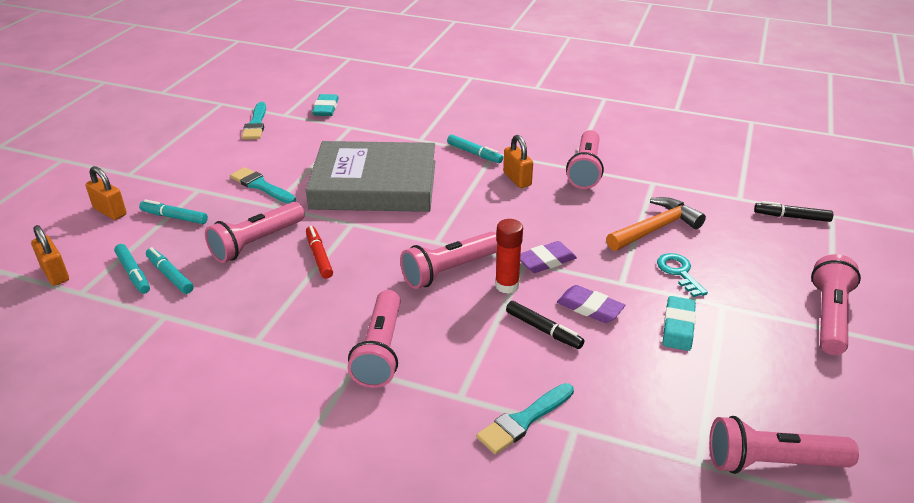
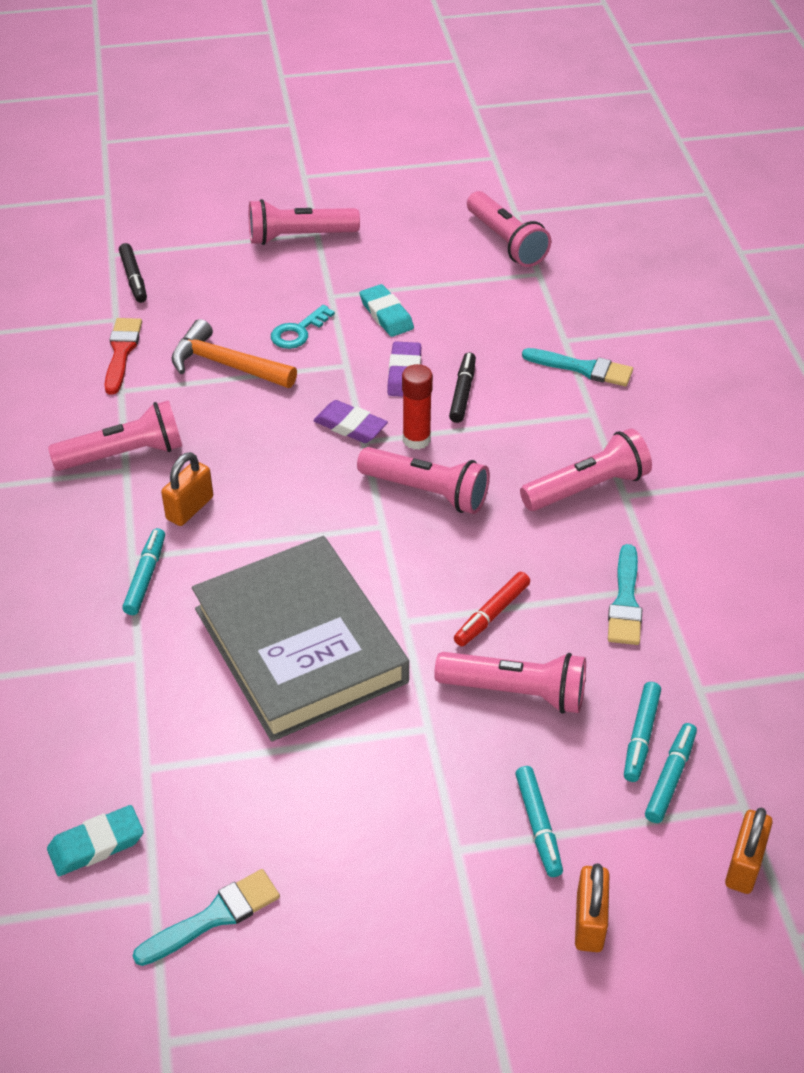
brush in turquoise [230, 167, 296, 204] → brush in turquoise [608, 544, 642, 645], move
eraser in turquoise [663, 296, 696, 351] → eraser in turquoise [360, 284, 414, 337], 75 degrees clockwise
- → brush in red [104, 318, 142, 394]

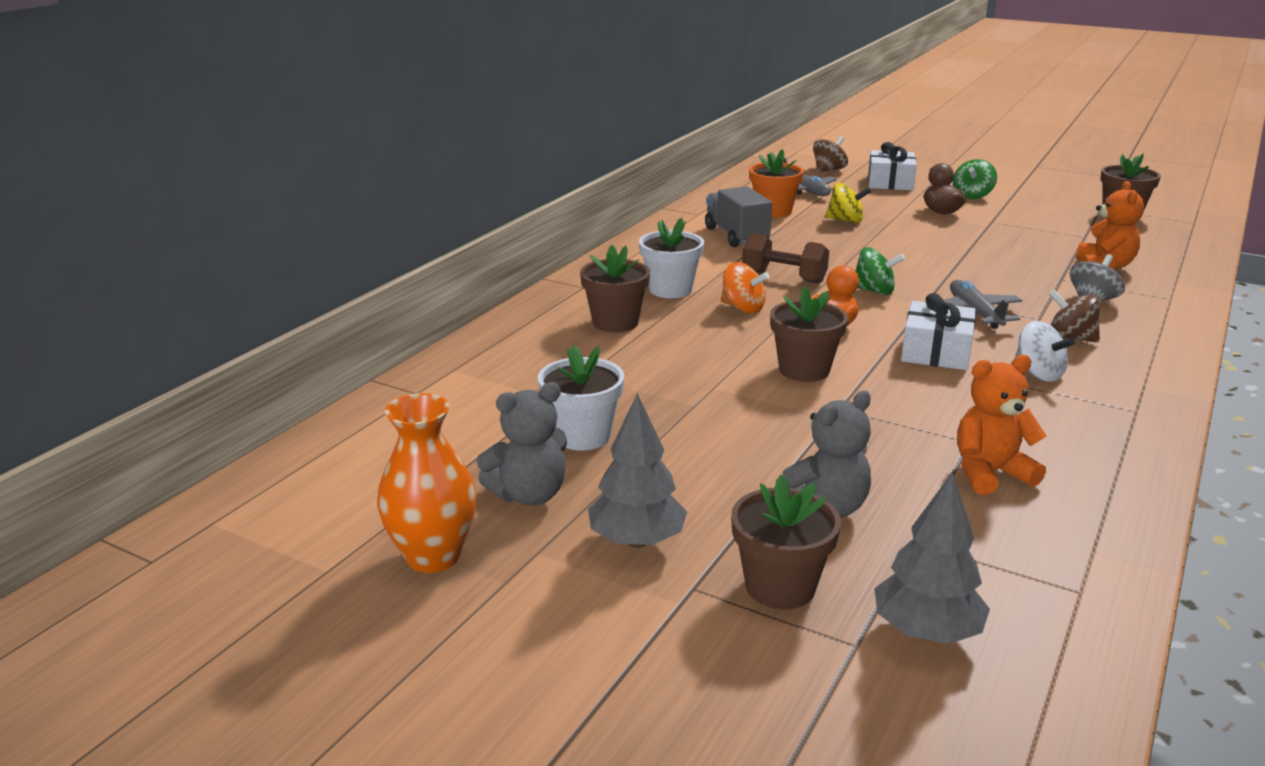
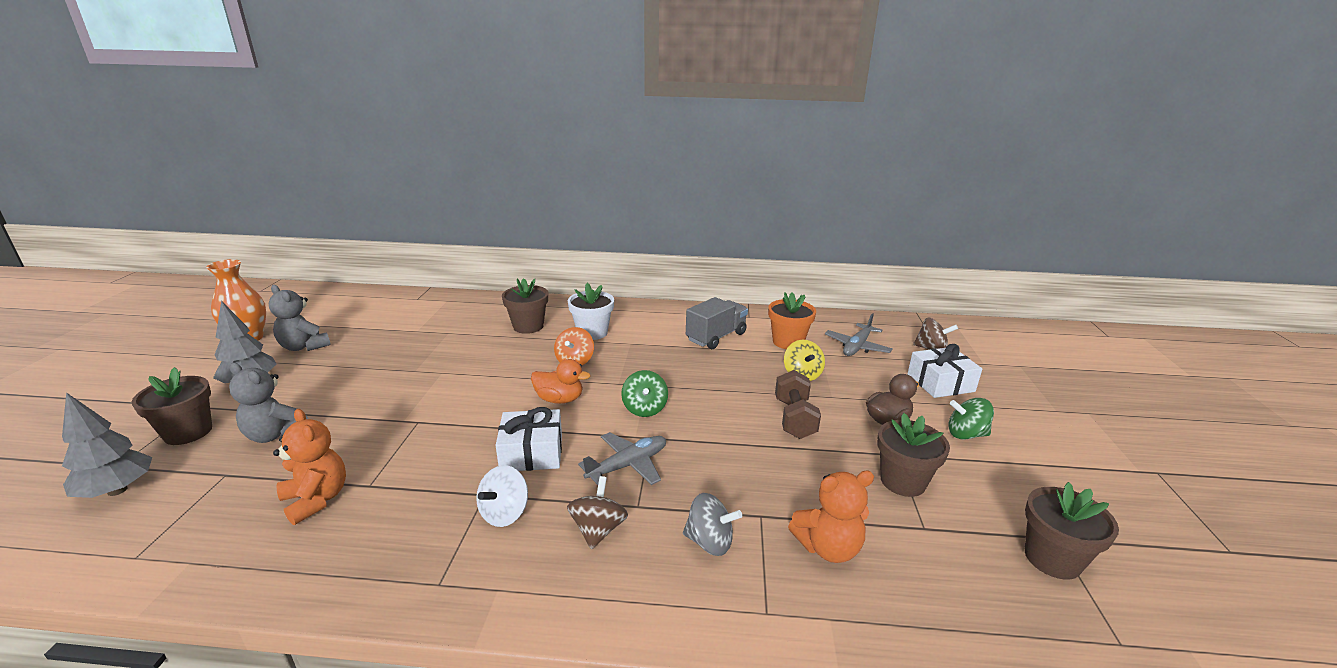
dumbbell in brown [742, 233, 829, 284] → dumbbell in brown [775, 370, 821, 439], move
flower pot in brown [770, 286, 848, 382] → flower pot in brown [877, 413, 950, 497], move
flower pot in white [538, 345, 624, 451] → -

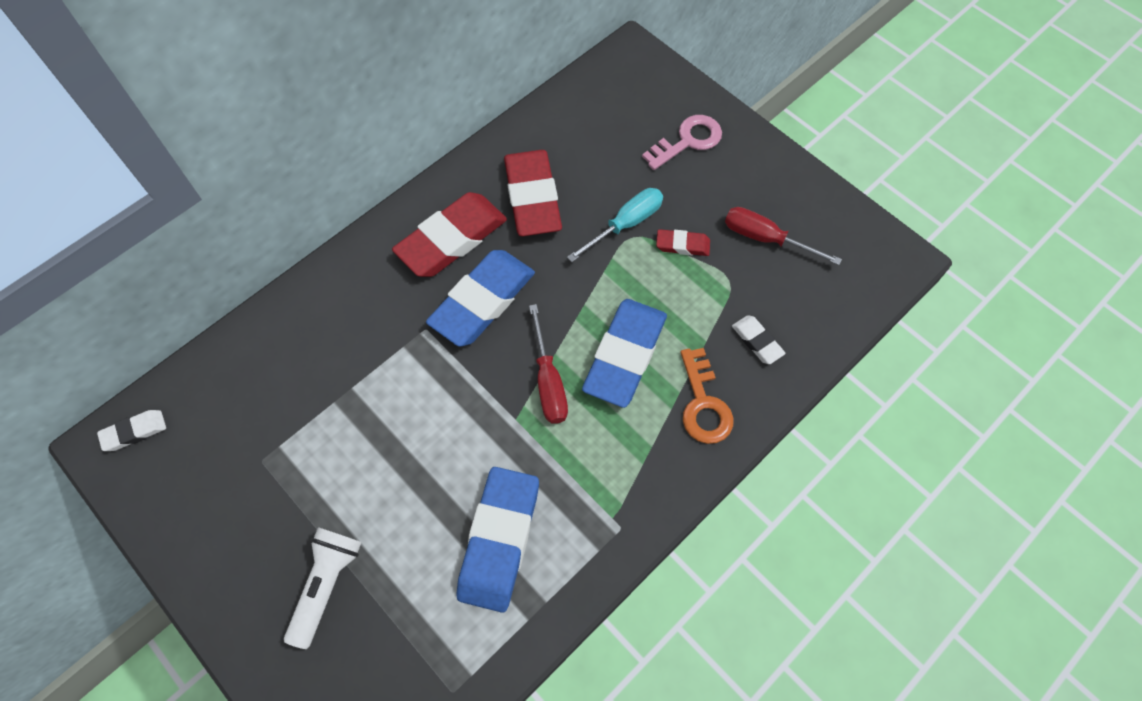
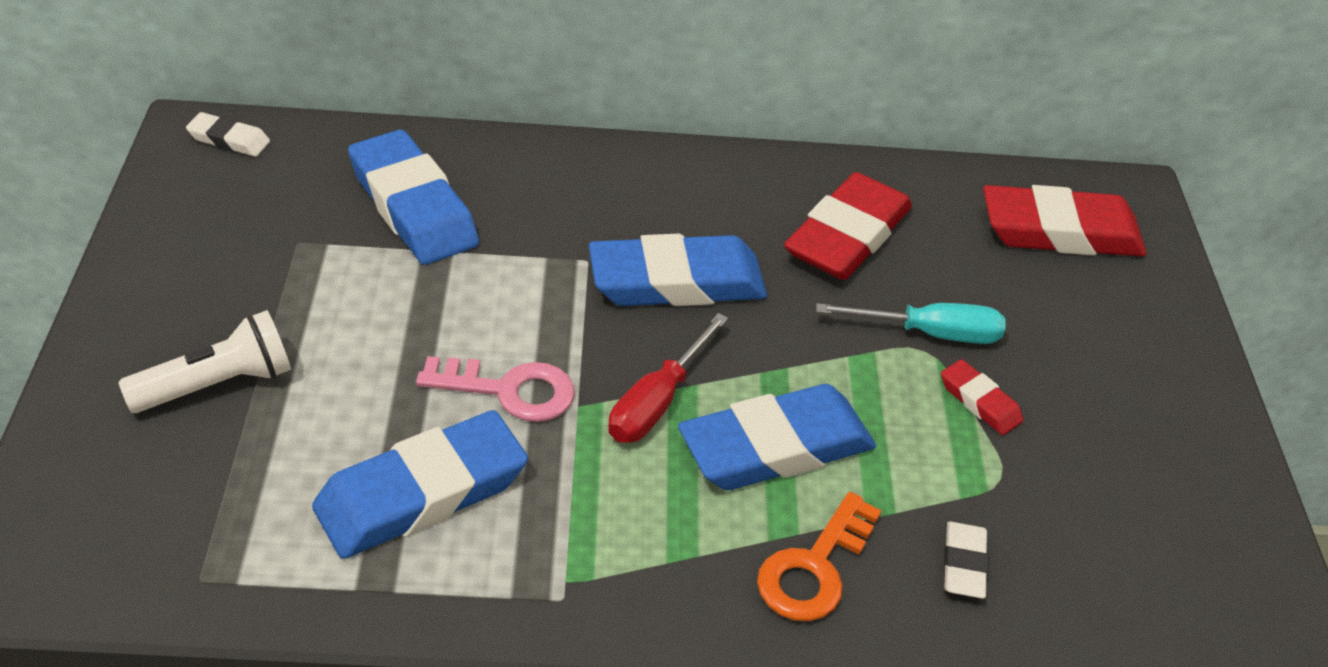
key in pink [642, 115, 722, 170] → key in pink [416, 356, 575, 422], move
eraser in red [392, 192, 507, 277] → eraser in red [983, 185, 1147, 256], move
screwdriver in red [725, 207, 842, 265] → -
- → eraser in blue [348, 130, 479, 265]

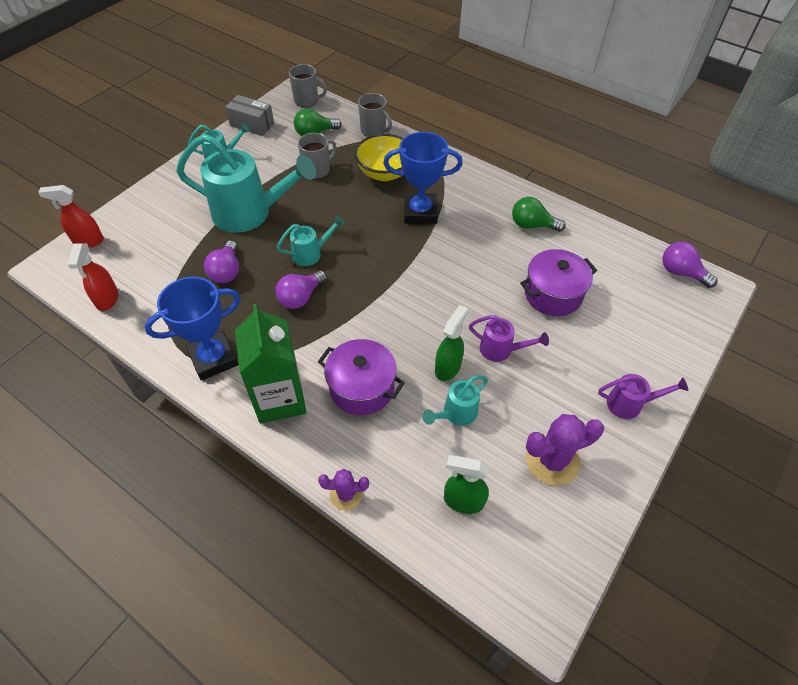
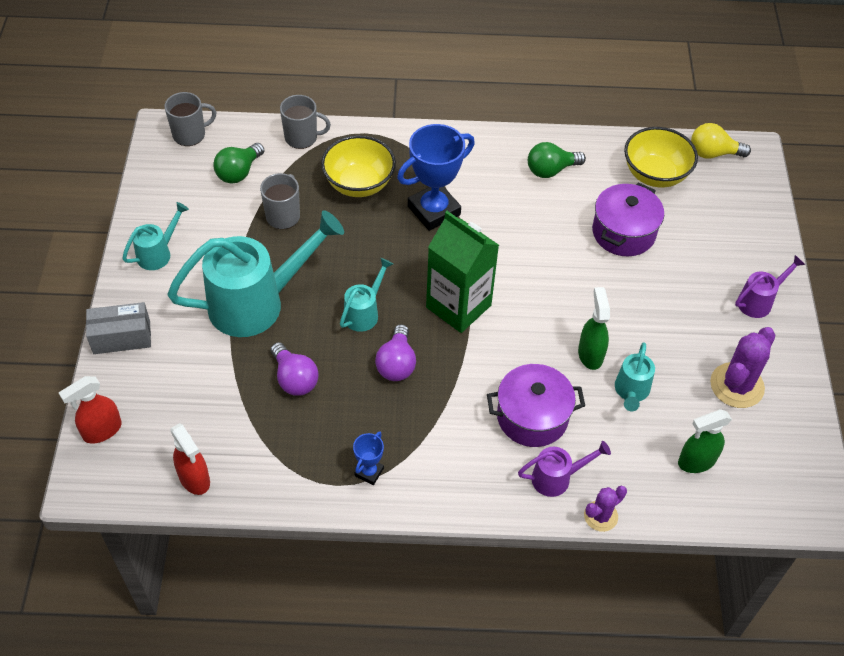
box in grey [225, 95, 274, 136] → box in grey [86, 302, 151, 354], move
light bulb in purple [662, 242, 718, 288] → light bulb in yellow [691, 123, 751, 159]
trophy in blue [145, 277, 241, 381] → trophy in blue [353, 432, 384, 485], x0.48
carton in green [235, 304, 306, 423] → carton in green [426, 211, 499, 333], move
watering can in purple [469, 315, 549, 362] → watering can in purple [518, 441, 611, 497], move
- → bowl in yellow [624, 127, 698, 188]

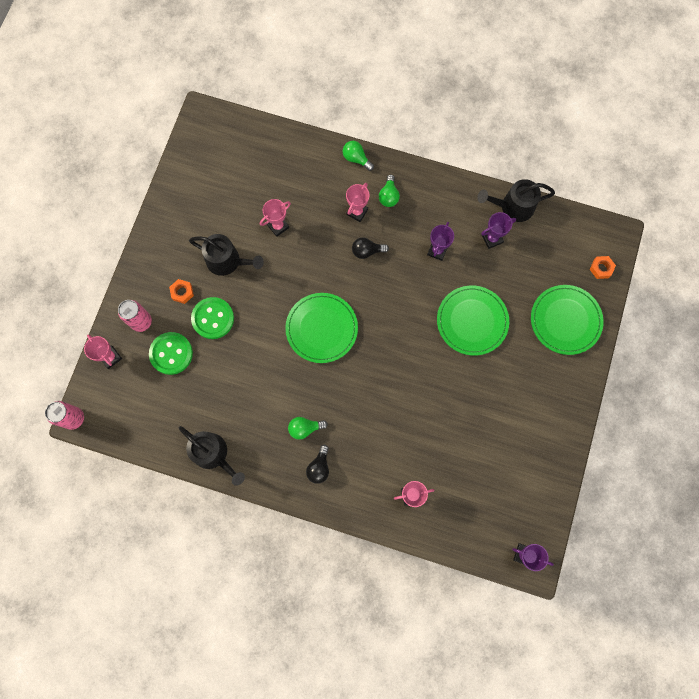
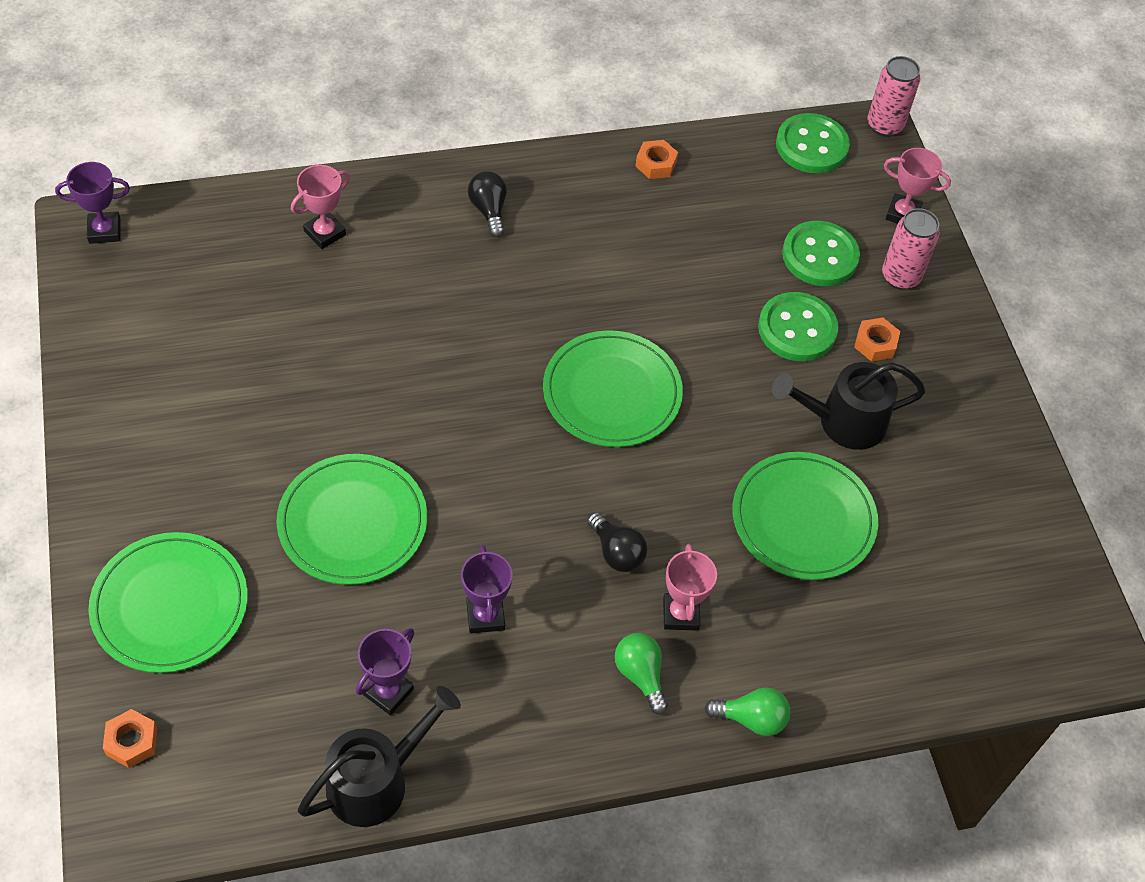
trophy in pink [260, 199, 291, 237] → plate in green [733, 452, 878, 580]
light bulb in black [352, 237, 389, 259] → light bulb in black [587, 512, 647, 572], 90 degrees clockwise
light bulb in green [288, 417, 328, 440] → -
watering can in black [179, 426, 245, 486] → nut in orange [635, 140, 678, 179]
- → button in green [776, 113, 850, 173]

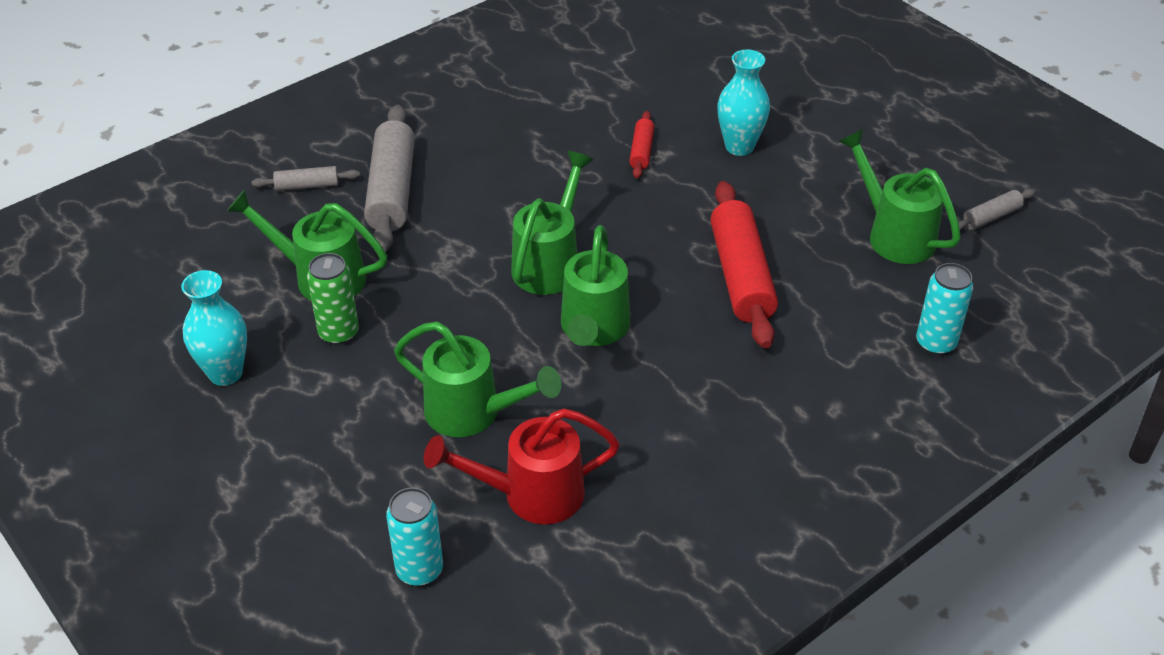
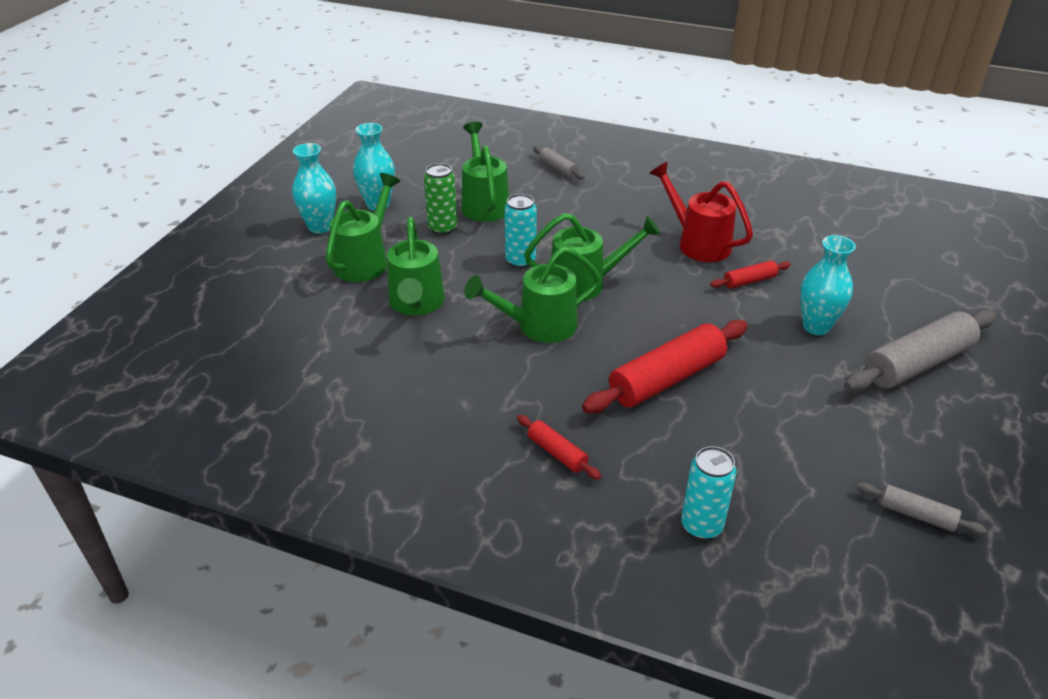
rolling pin in grey [364, 105, 415, 252] → rolling pin in grey [844, 310, 996, 392], move
watering can in green [838, 129, 961, 264] → watering can in green [326, 173, 400, 282], move
watering can in red [424, 408, 620, 524] → watering can in red [650, 162, 753, 262], move
can in turquoise [386, 488, 443, 587] → can in turquoise [504, 194, 537, 268], move
- → vase in turquoise [292, 143, 336, 234]
- → rolling pin in red [517, 415, 601, 480]

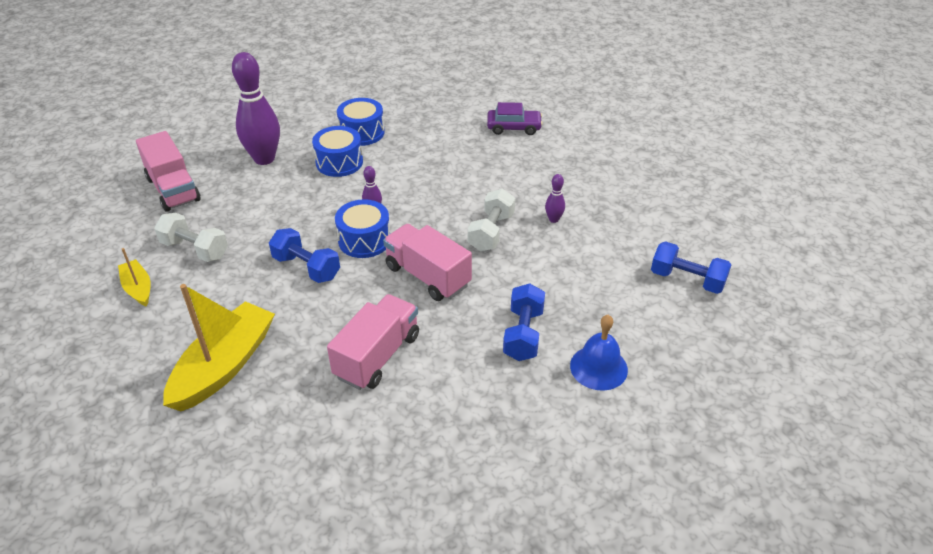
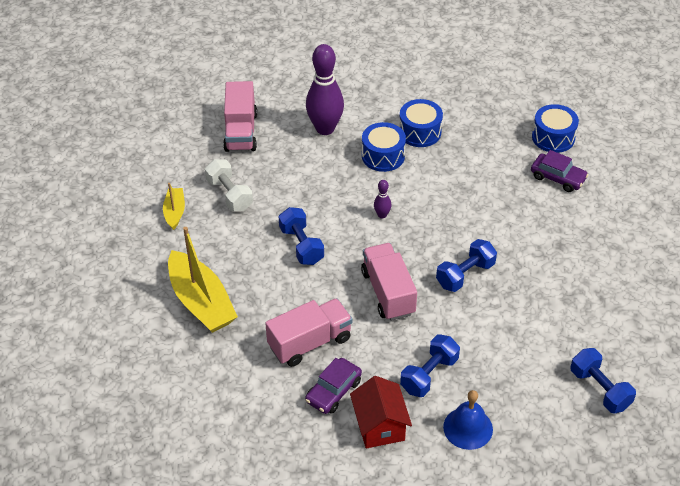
bowling pin in purple [545, 174, 565, 223] → -
dumbbell in white [468, 189, 515, 251] → dumbbell in blue [436, 239, 497, 292]
drum in blue [335, 199, 390, 258] → drum in blue [532, 104, 579, 153], move
boat in yellow [163, 284, 275, 411] → boat in yellow [168, 227, 238, 333], 90 degrees clockwise
- → car in purple [305, 358, 362, 414]
- → house in red [350, 376, 412, 448]

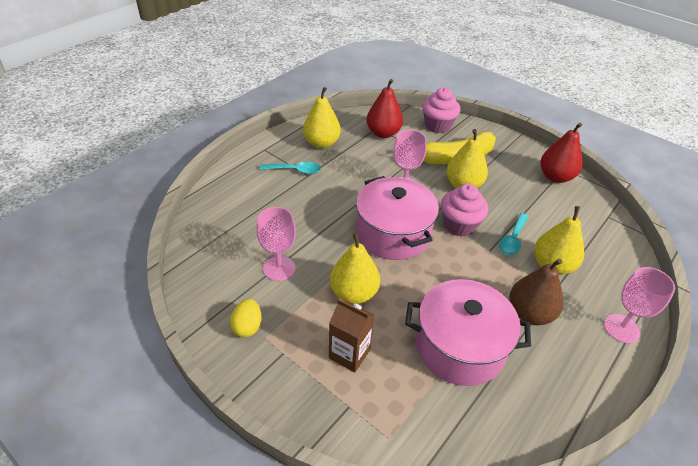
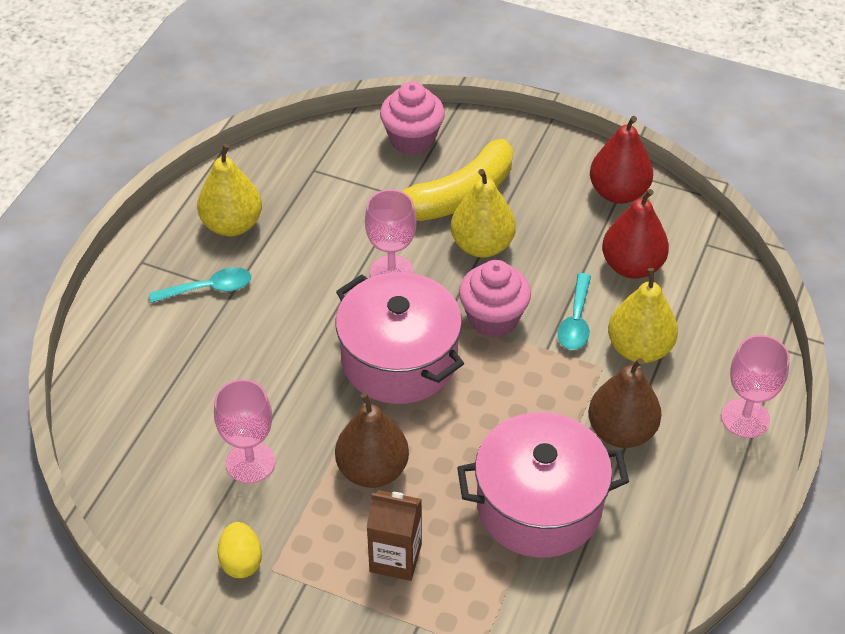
pear in red [366, 79, 403, 138] → pear in red [602, 189, 669, 279], move
pear in yellow [330, 233, 380, 304] → pear in brown [335, 393, 409, 488]

